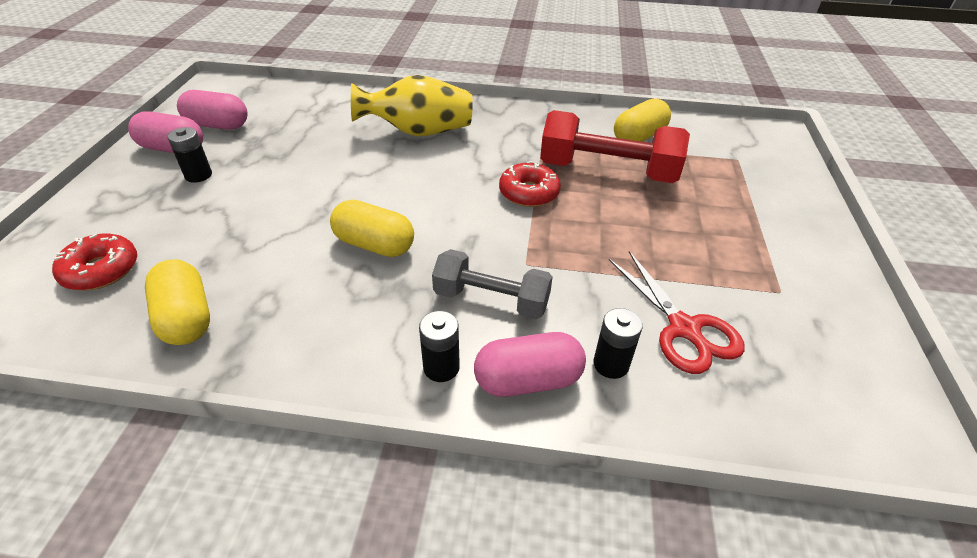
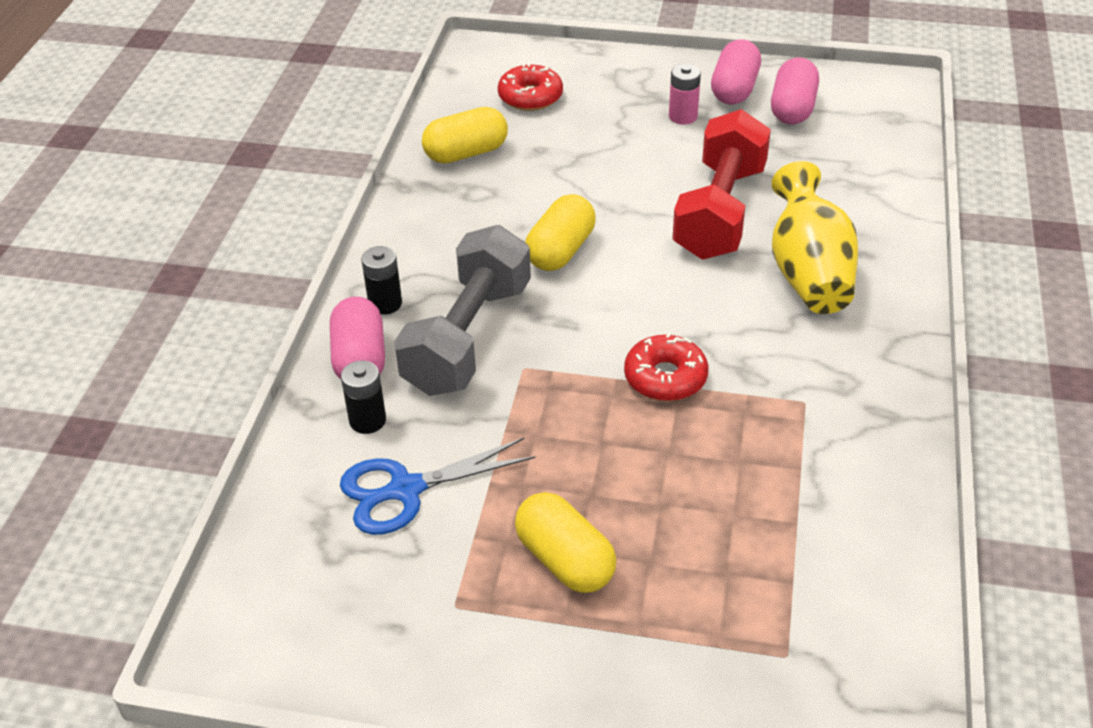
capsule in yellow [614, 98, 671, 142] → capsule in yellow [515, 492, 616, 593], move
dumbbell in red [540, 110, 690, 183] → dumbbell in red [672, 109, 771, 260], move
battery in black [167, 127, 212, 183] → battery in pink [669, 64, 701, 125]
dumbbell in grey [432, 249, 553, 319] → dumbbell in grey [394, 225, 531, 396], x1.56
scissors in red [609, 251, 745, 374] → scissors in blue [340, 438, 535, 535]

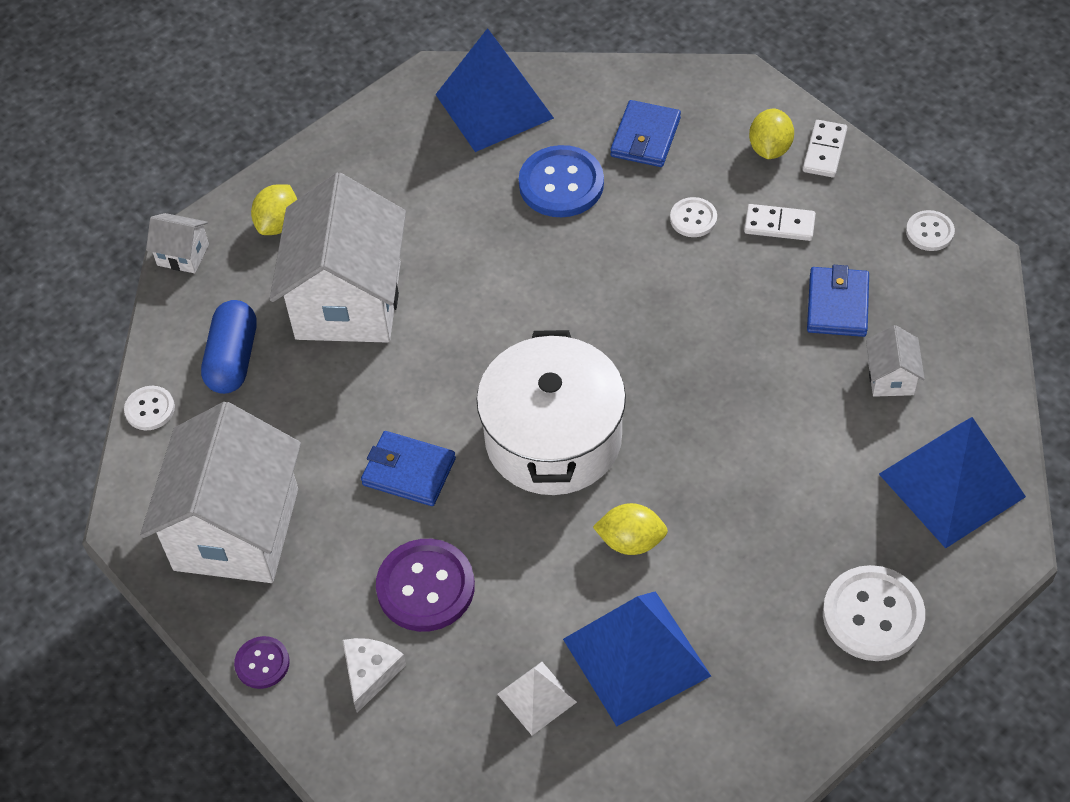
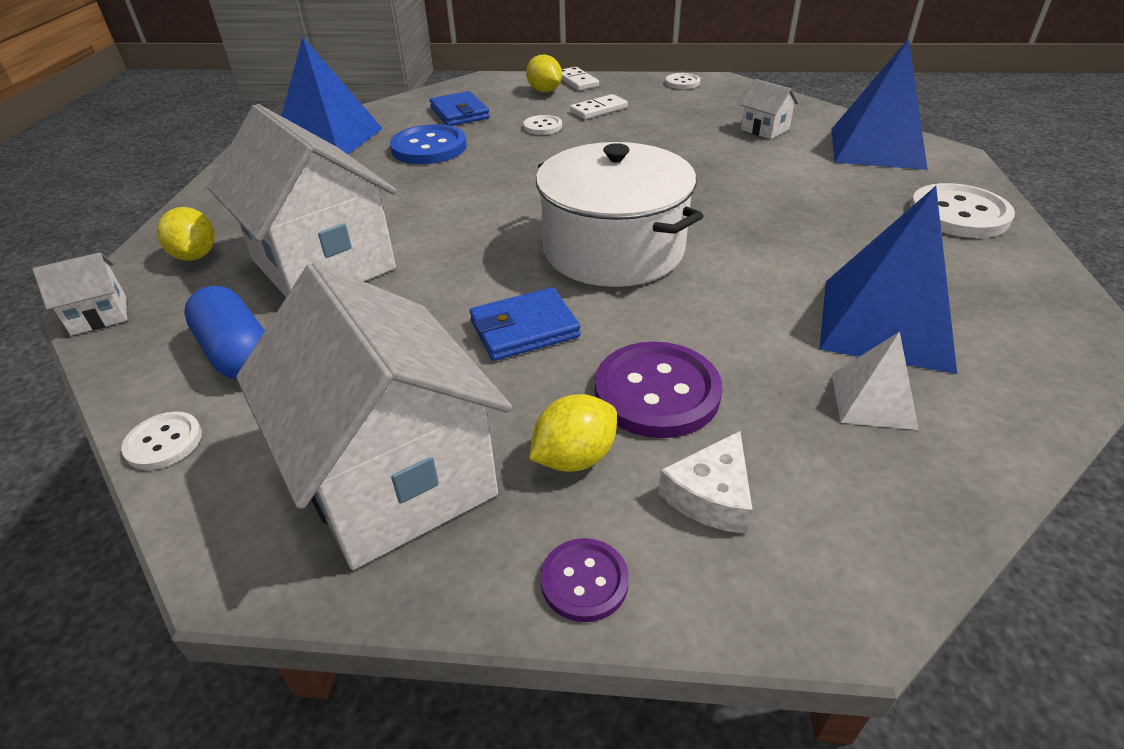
wallet in blue [807, 265, 869, 337] → -
lemon in yellow [593, 503, 668, 555] → lemon in yellow [529, 394, 617, 472], move
cheese in white [342, 638, 406, 713] → cheese in white [658, 431, 752, 534], 120 degrees counterclockwise

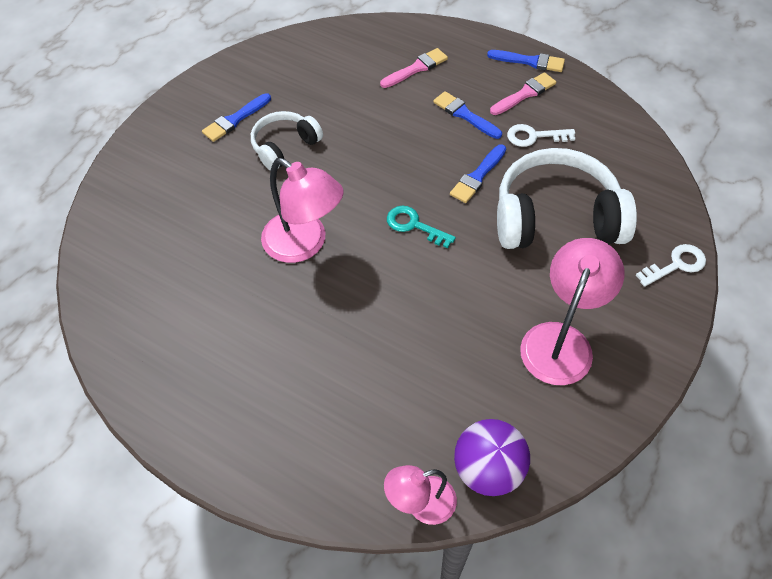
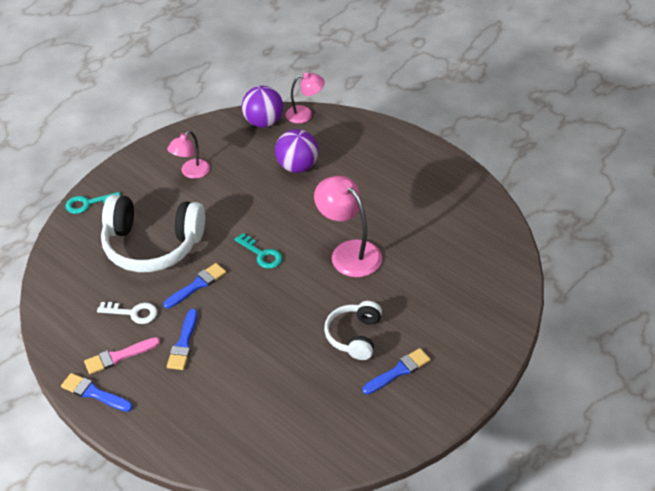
brush in pink [380, 48, 448, 88] → -
brush in blue [433, 91, 502, 139] → brush in blue [167, 309, 197, 370], 45 degrees clockwise
headphones in white [251, 111, 323, 171] → headphones in white [324, 301, 382, 360], 135 degrees clockwise
lamp in pink [520, 238, 624, 385] → lamp in pink [167, 131, 210, 179], x0.62
key in white [636, 244, 706, 287] → key in turquoise [65, 192, 121, 214]
- → ball in purple [275, 129, 318, 173]

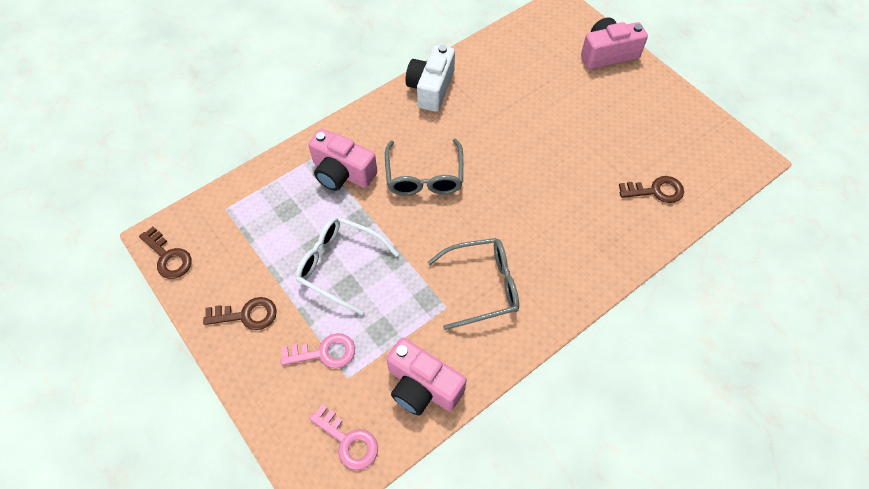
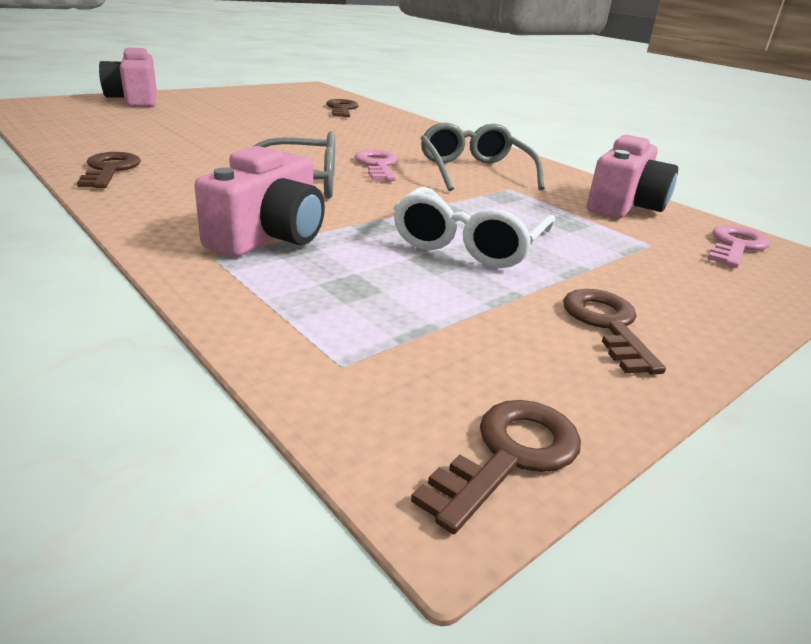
camera in white [405, 44, 455, 112] → key in brown [77, 152, 141, 188]
key in pink [280, 333, 355, 368] → key in pink [354, 149, 398, 181], move

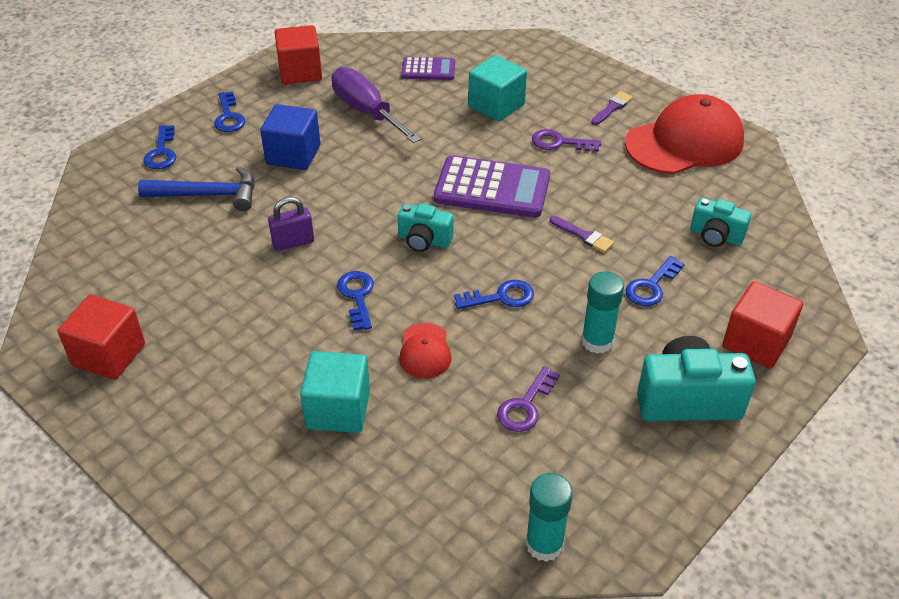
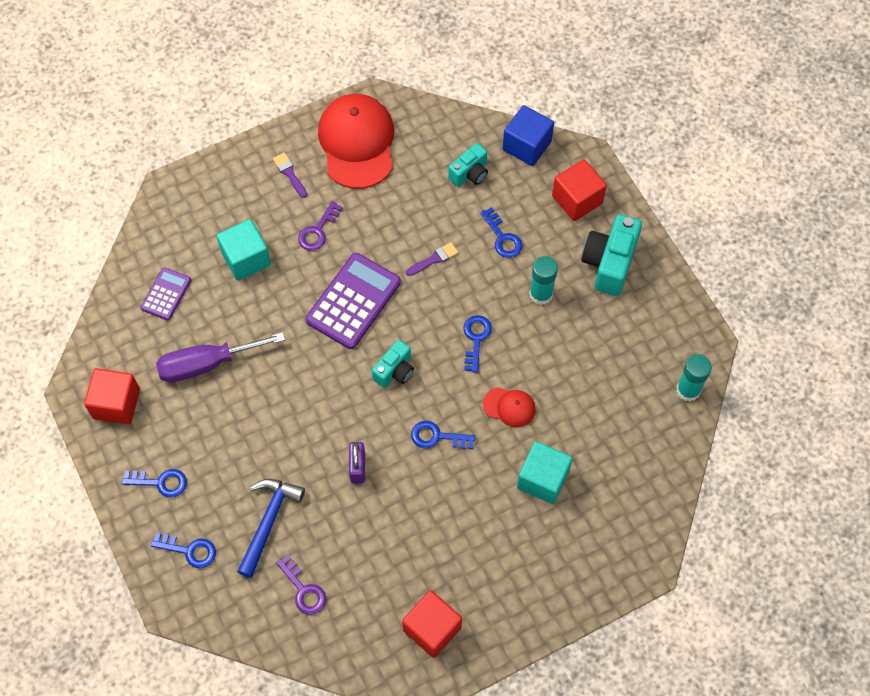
cube in blue [260, 104, 320, 170] → cube in blue [502, 105, 554, 166], move
key in purple [497, 366, 560, 432] → key in purple [276, 555, 326, 615], move

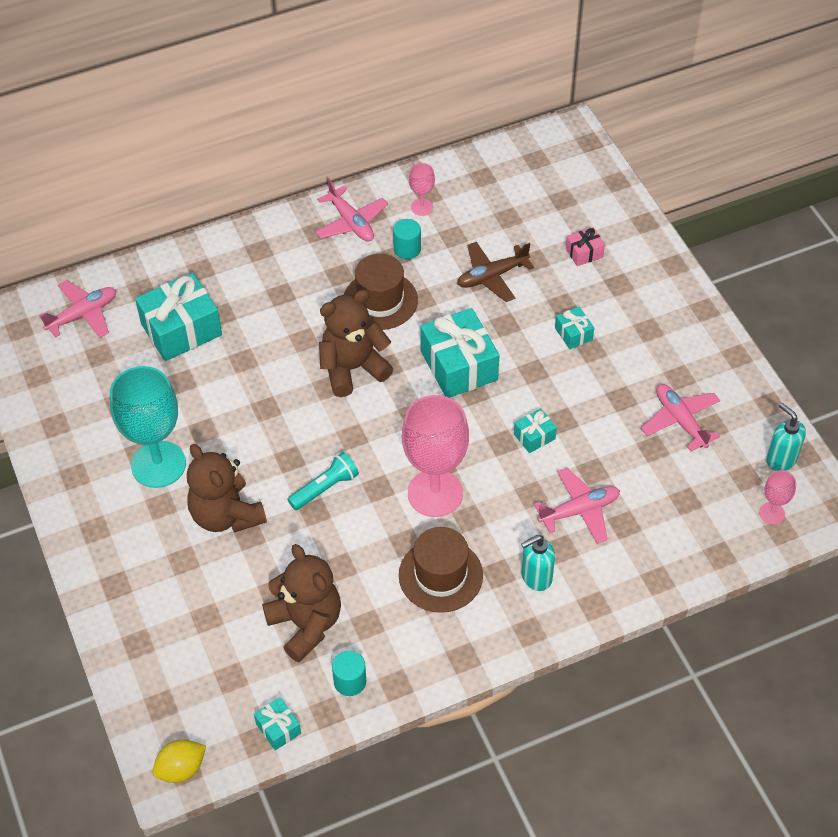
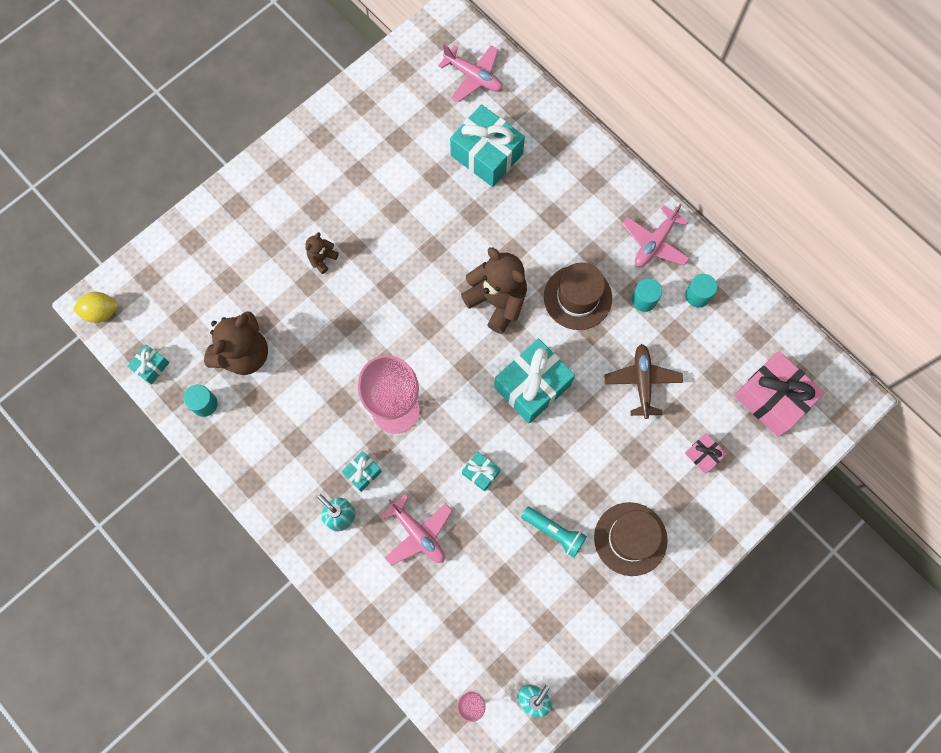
goblet in pink [409, 163, 435, 216] → cylinder in turquoise [685, 274, 717, 307]
plane in brown [457, 242, 534, 302] → plane in brown [604, 344, 683, 419], 45 degrees clockwise
gift in turquoise [555, 307, 594, 349] → gift in turquoise [342, 451, 382, 492], move
goblet in turquoise [110, 366, 186, 488] → -
plane in pink [641, 384, 720, 451] → -
teddy bear in brown [187, 444, 267, 532] → teddy bear in brown [305, 232, 339, 274], x0.48
flashlight in turquoise [288, 452, 359, 510] → flashlight in turquoise [521, 506, 587, 558], move
hat in brown [399, 527, 483, 613] → hat in brown [594, 502, 668, 576], move
lemon in yellow [153, 739, 206, 783] → lemon in yellow [74, 292, 119, 323], 45 degrees counterclockwise
- → gift in pink [734, 351, 825, 437]

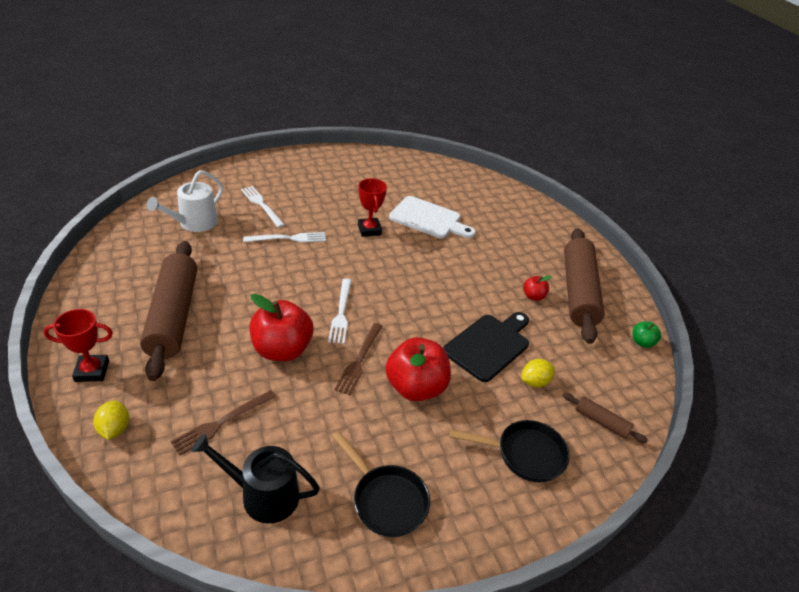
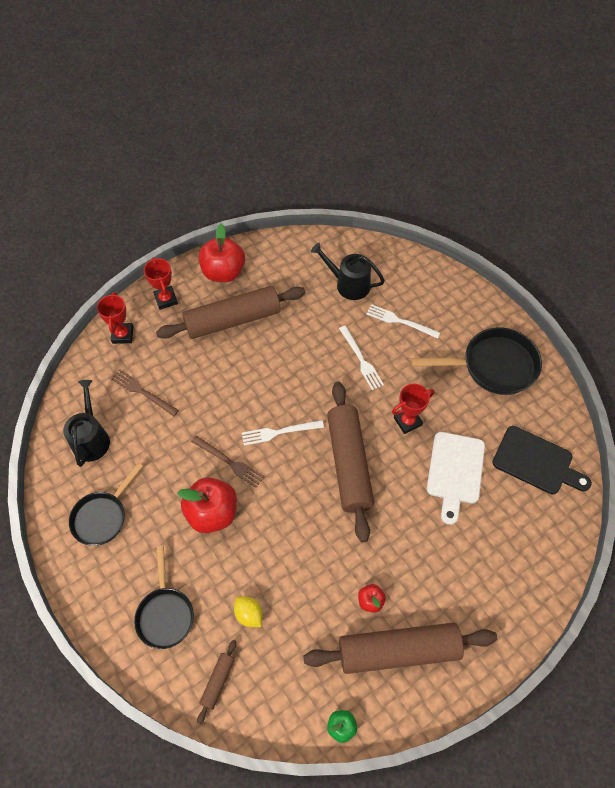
watering can in white [147, 170, 223, 232] → watering can in black [311, 243, 385, 300]
fork in white [241, 186, 285, 228] → fork in white [367, 304, 440, 339], 105 degrees counterclockwise
apple in red [250, 294, 314, 361] → apple in red [199, 224, 245, 282], move
cutting board in black [443, 312, 529, 382] → cutting board in black [492, 426, 592, 494], move
fork in brown [334, 323, 383, 396] → fork in brown [191, 435, 265, 488], 150 degrees counterclockwise
lemon in yellow [93, 400, 129, 440] → trophy in red [97, 292, 133, 344]
- → pan in black [411, 327, 542, 395]
- → rolling pin in brown [327, 382, 374, 542]

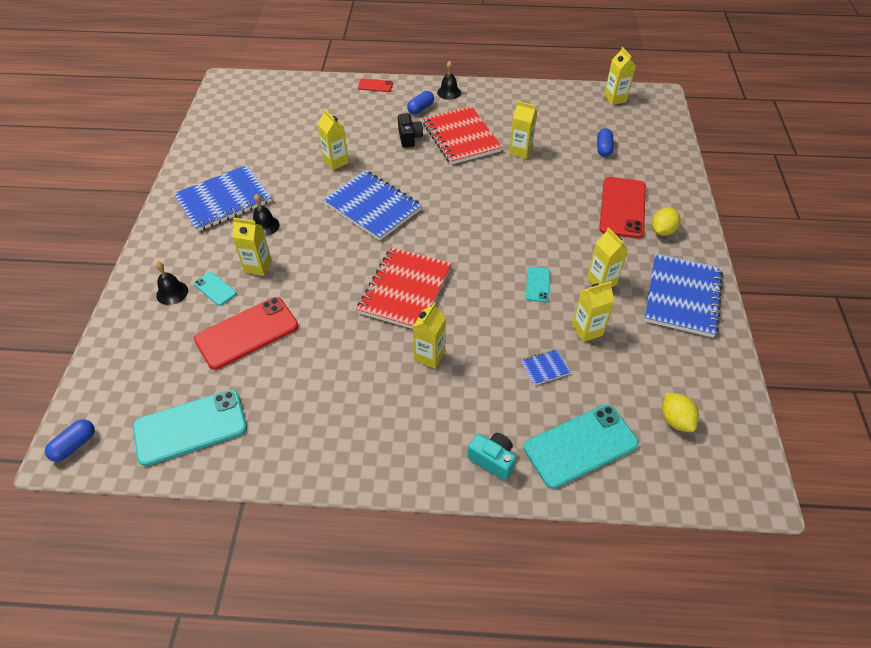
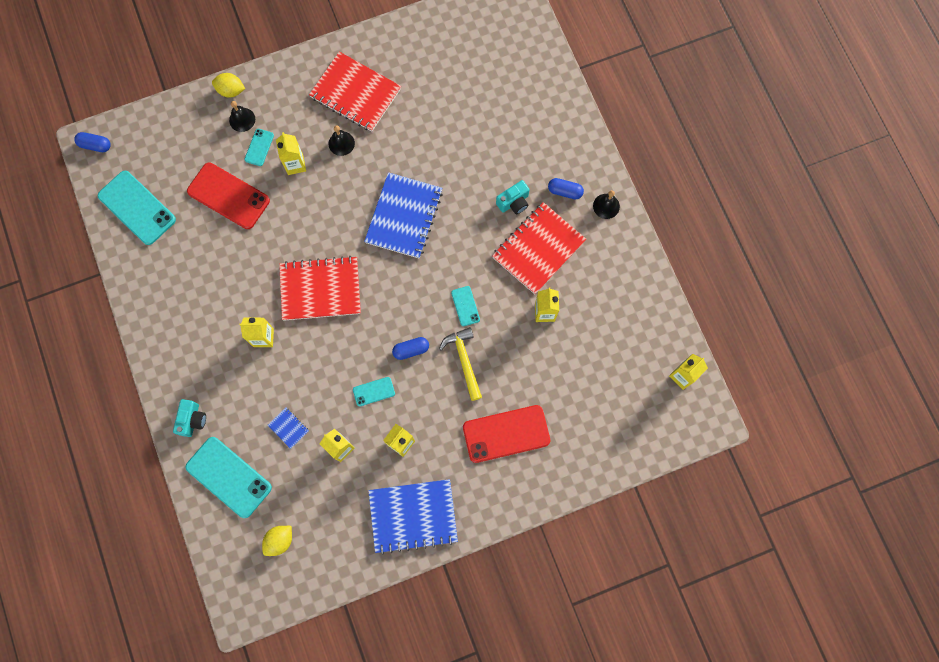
phone in red [358, 78, 393, 92] → -
carton in yellow [318, 109, 348, 170] → -
camera in black [398, 113, 423, 148] → camera in turquoise [496, 180, 530, 214]
capsule in blue [597, 128, 614, 157] → capsule in blue [392, 337, 429, 360], move
notebook in blue [174, 165, 272, 232] → notebook in red [309, 52, 401, 132]
lemon in yellow [652, 208, 680, 236] → lemon in yellow [212, 73, 245, 98], move
- → phone in turquoise [451, 286, 480, 326]
- → hammer in yellow [439, 327, 482, 401]

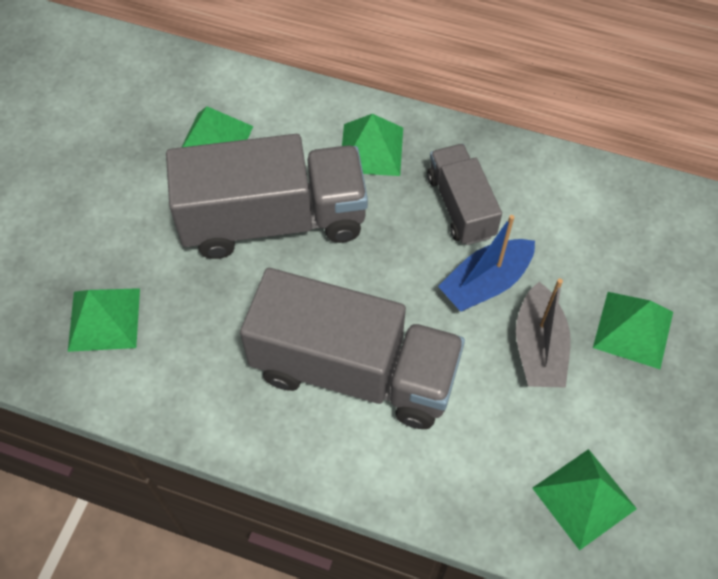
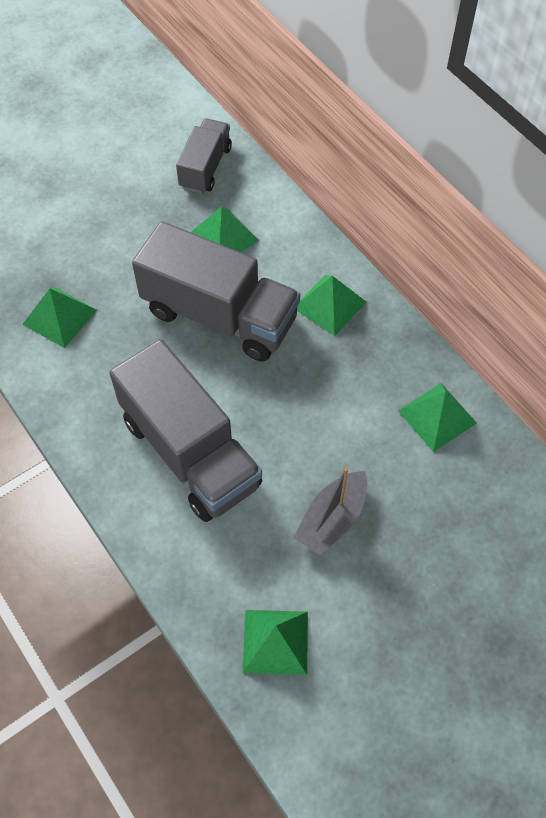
truck in grey [427, 144, 502, 245] → truck in grey [176, 118, 232, 194], move
boat in blue [438, 215, 535, 312] → -
pyramid in green [593, 292, 673, 369] → pyramid in green [398, 383, 477, 452], move

